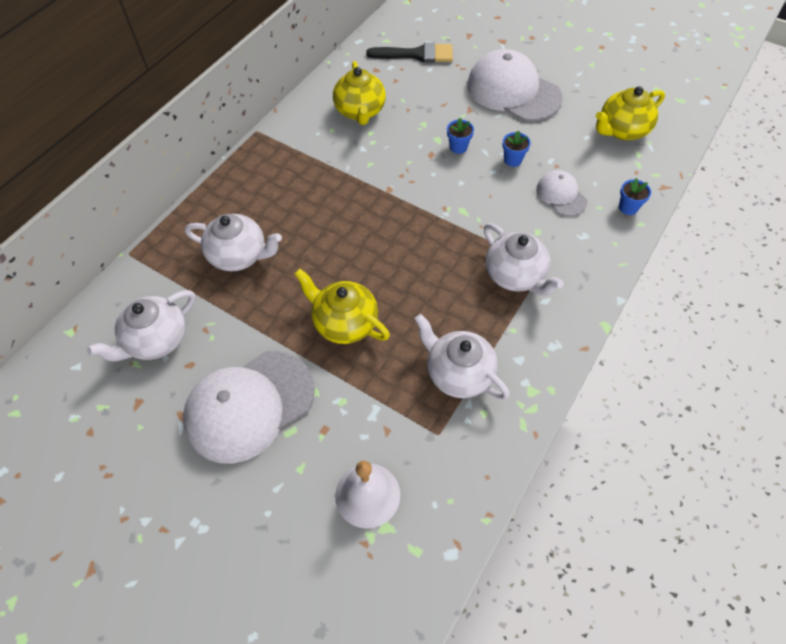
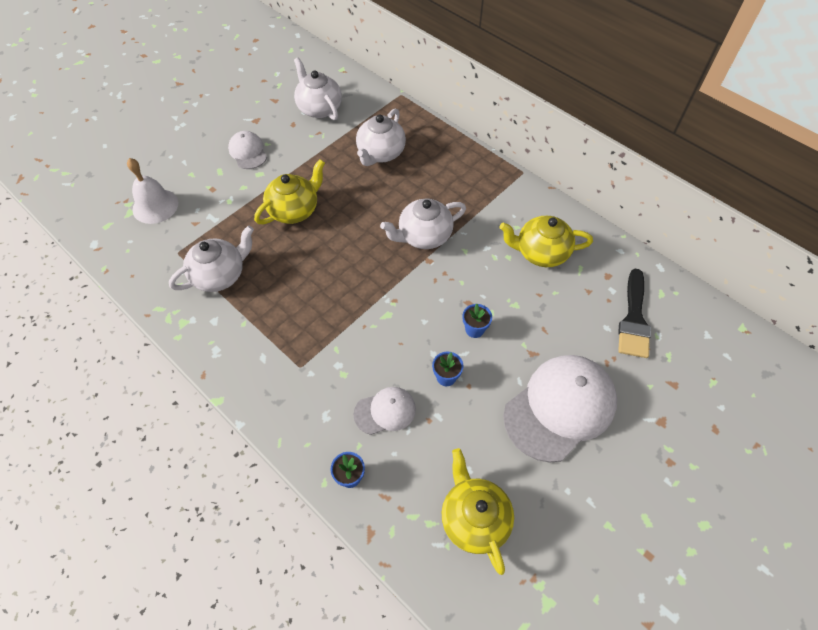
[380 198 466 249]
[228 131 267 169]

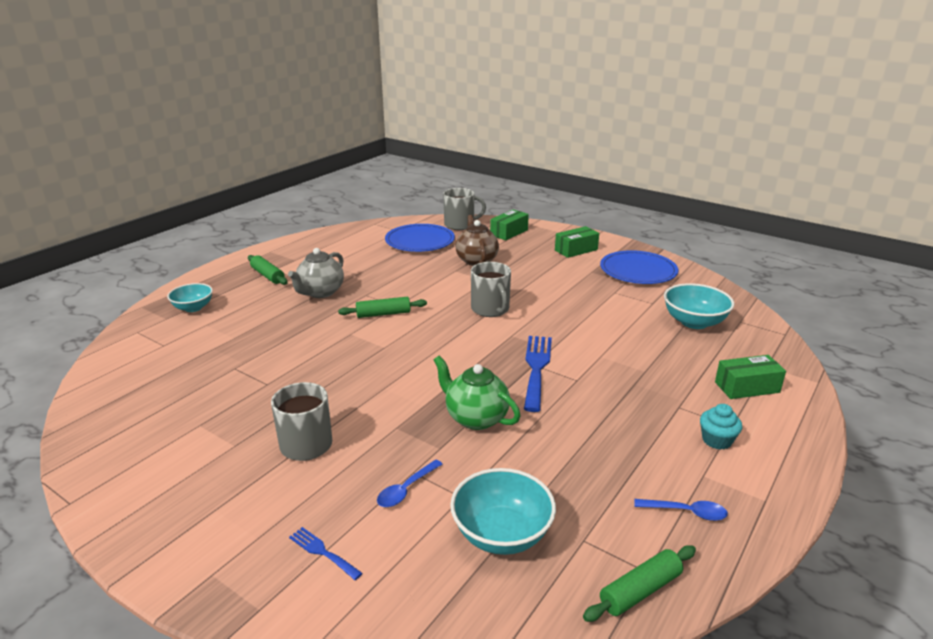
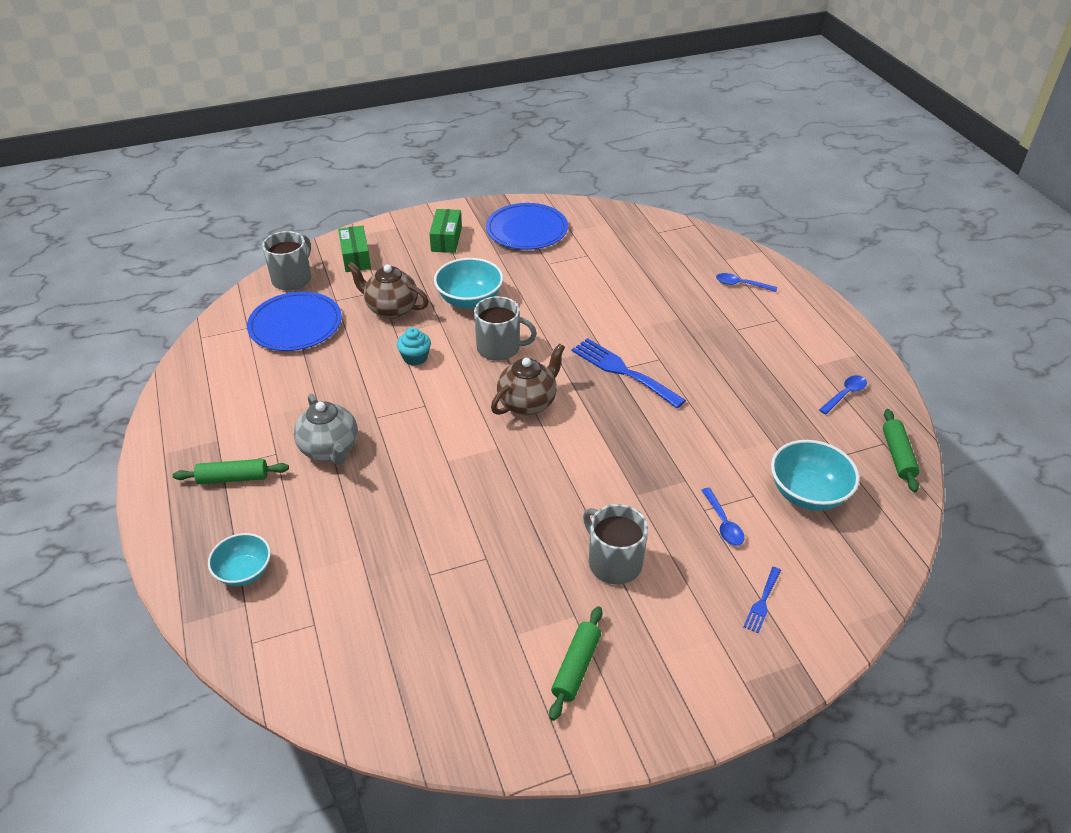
[434 258 503 309]
[549 606 602 721]
[716 273 777 292]
[434 356 521 430] (first image)
[397 328 431 366]
[743 567 781 633]
[491 343 565 415]

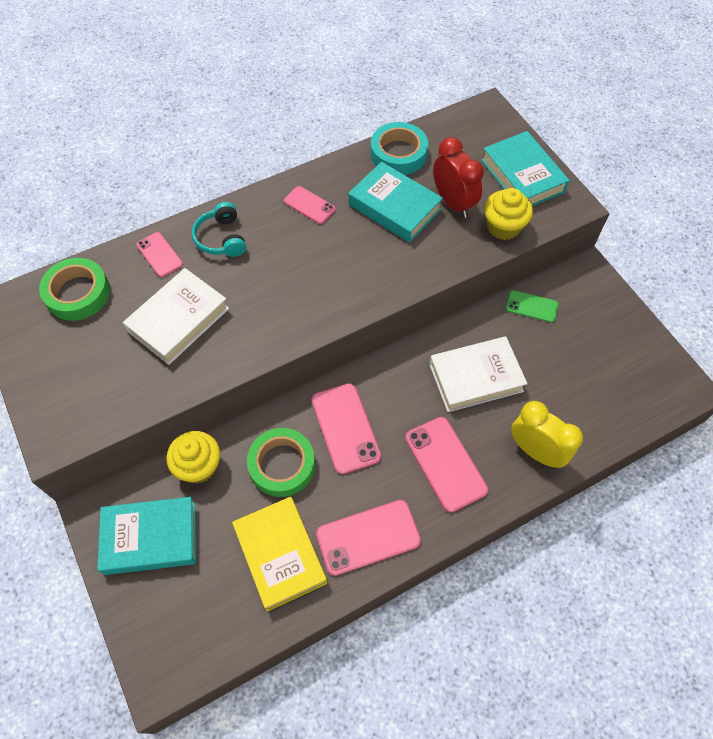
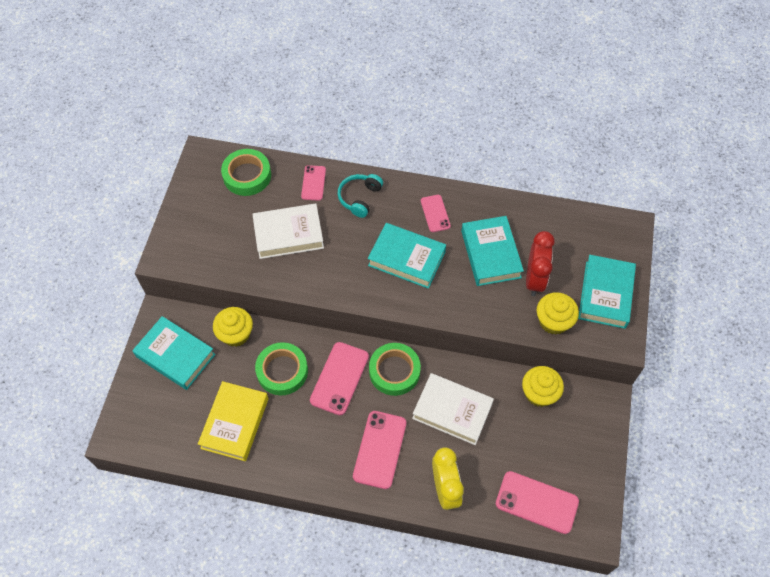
[371 122 428 175] (first image)
[522 366 564 407]
[496 471 579 534]
[368 223 446 289]
[369 343 421 396]

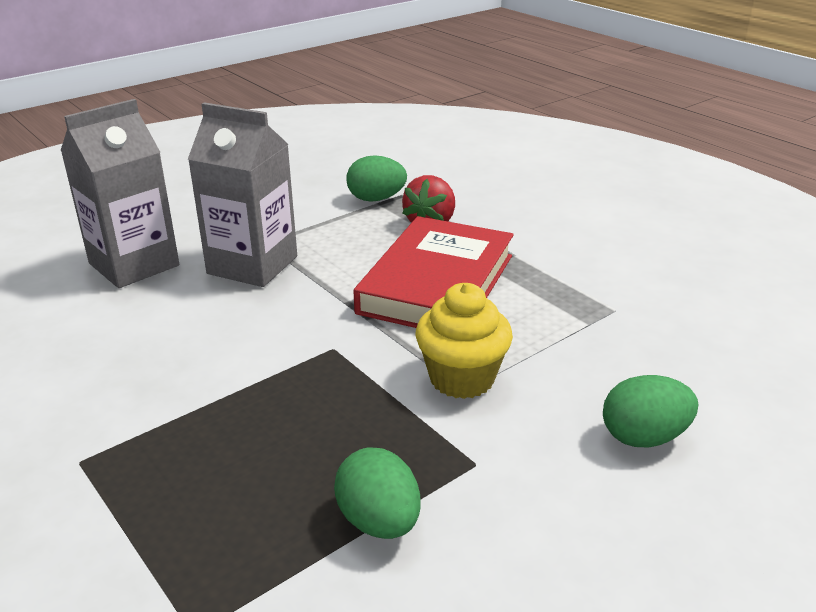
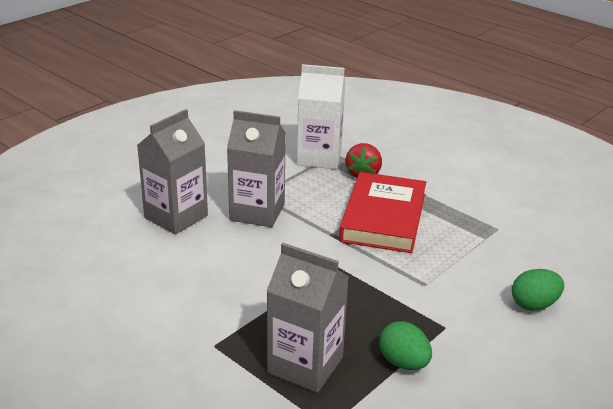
[297 64 345 169]
[416 283 513 399] (first image)
[267 243 349 393]

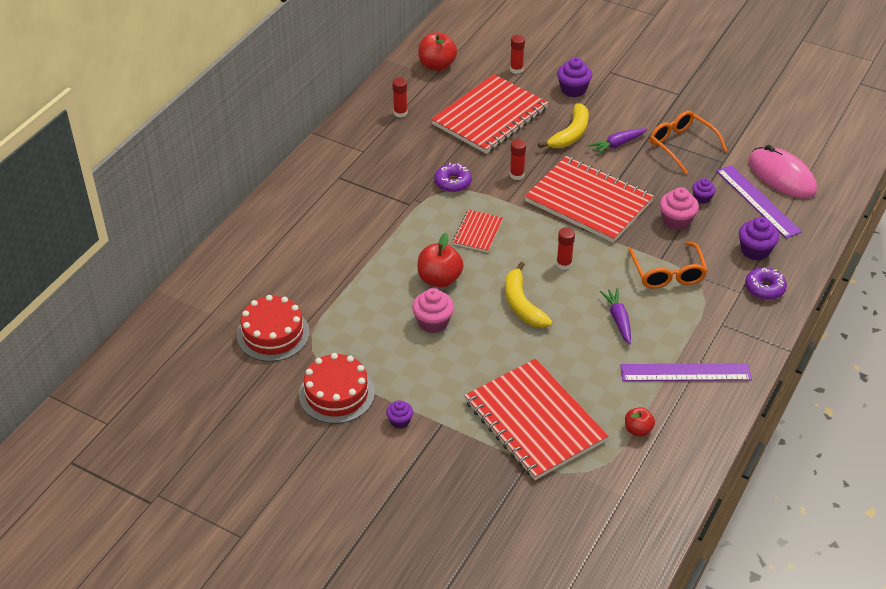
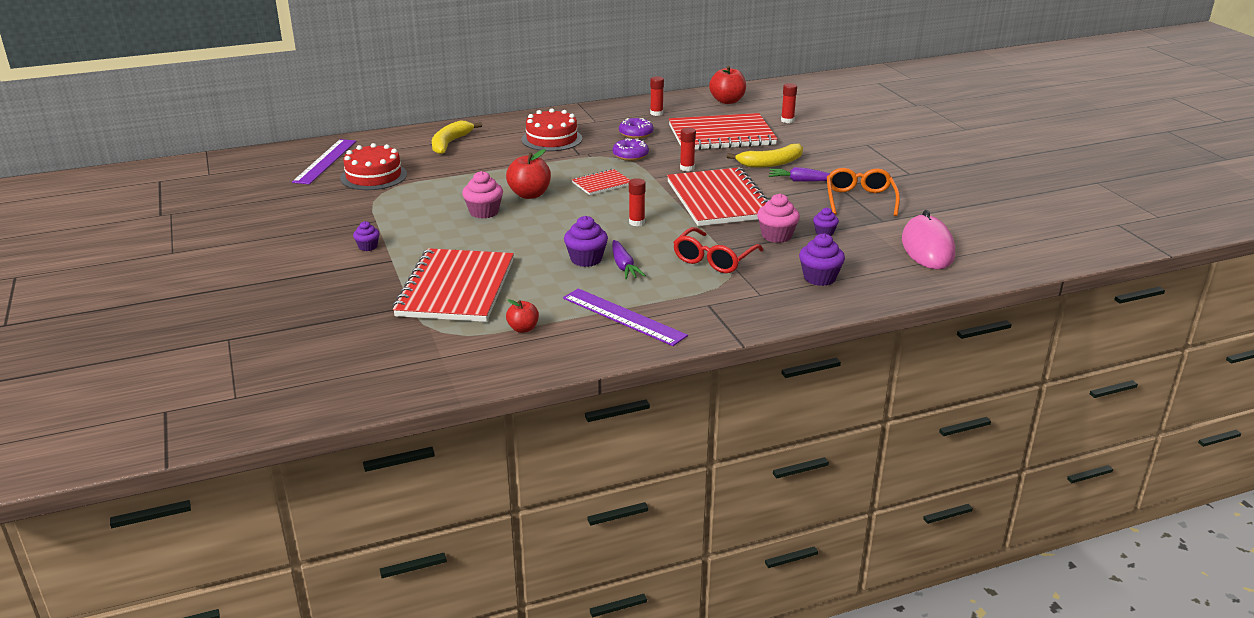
[564 216 608 267]
[292 139 356 184]
[673 227 763 273]
[432 121 482 154]
[619 118 654 139]
[612 240 646 279]
[521 108 582 151]

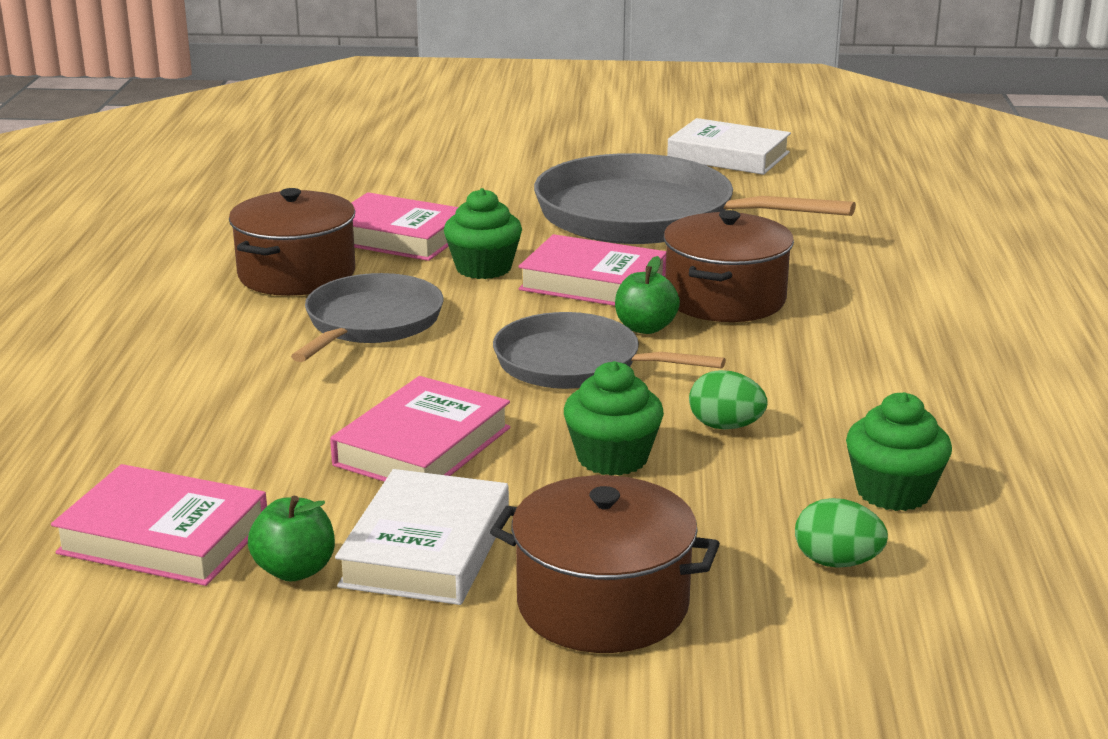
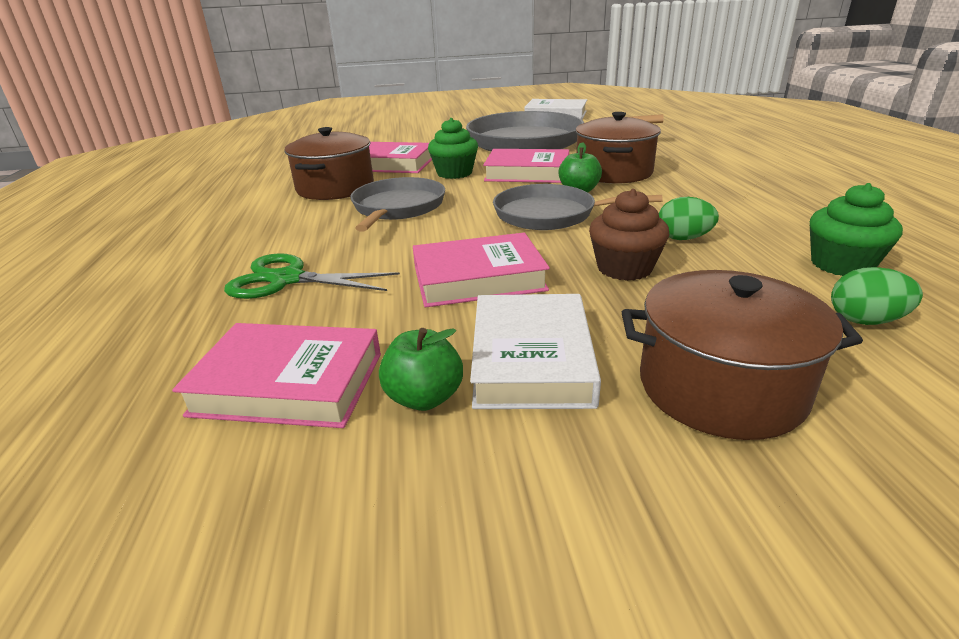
[589 189 669 281]
[413 233 550 307]
[224 253 400 299]

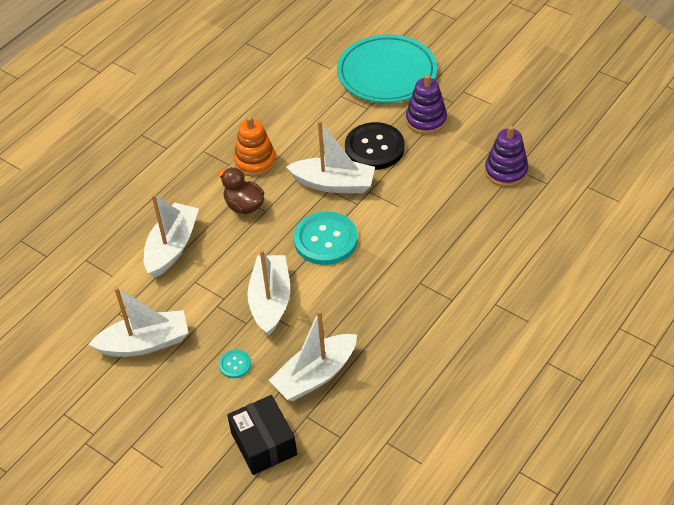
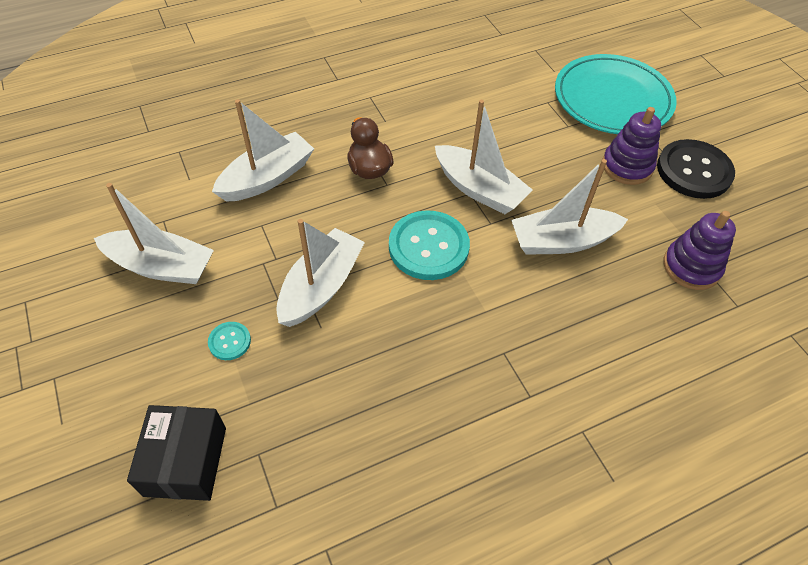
[234 116 276 177] (first image)
[657 139 735 199]
[511 159 628 255]

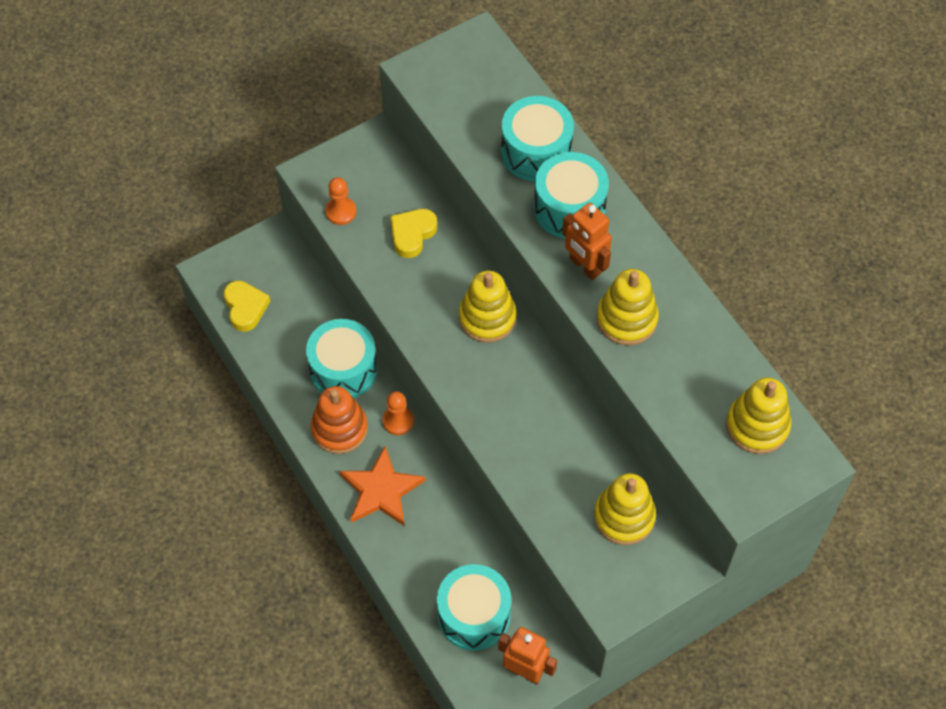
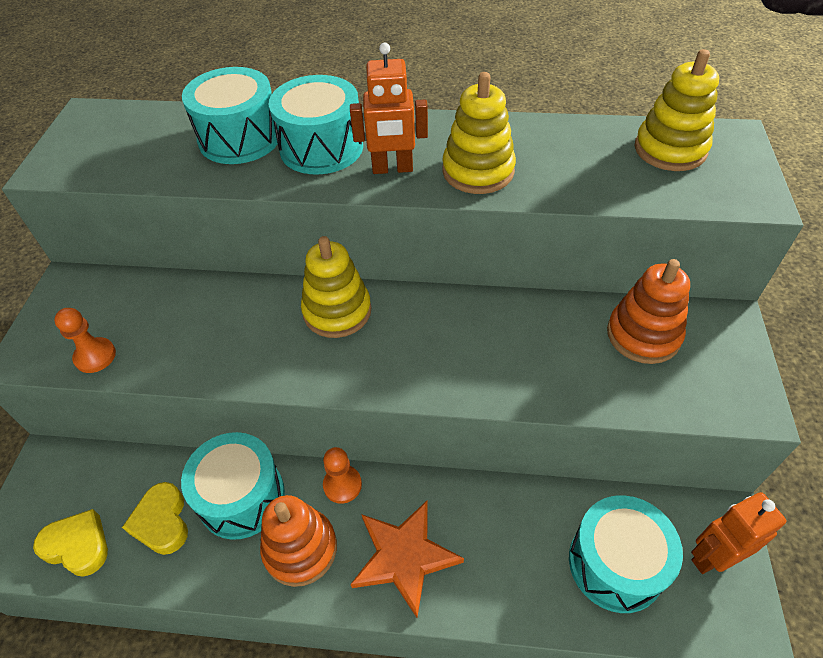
[122 482 188 555]
[607 259 690 364]

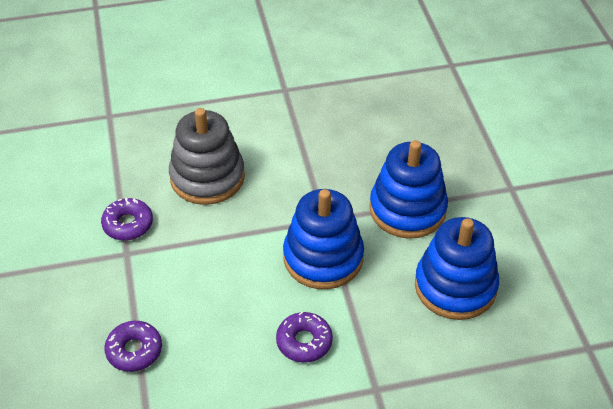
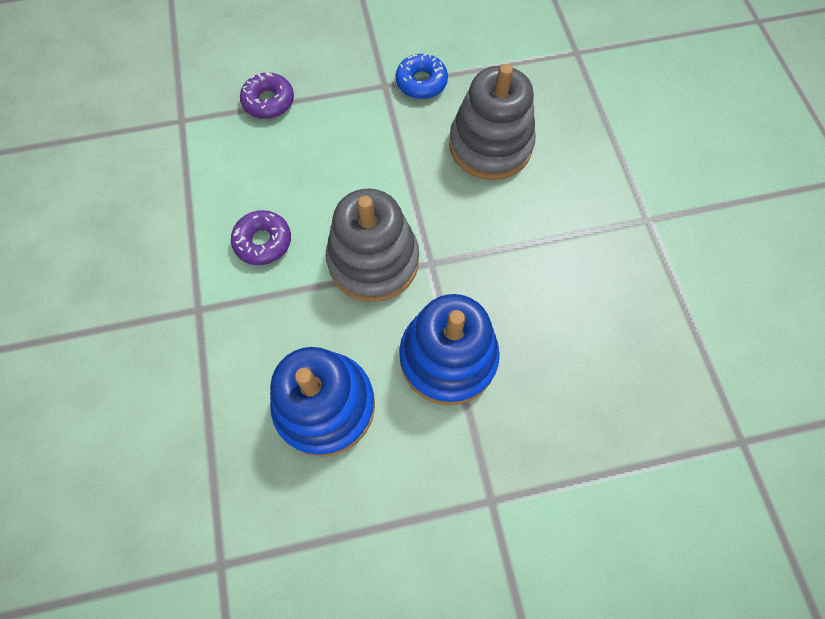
[326 188 419 302]
[396 54 448 99]

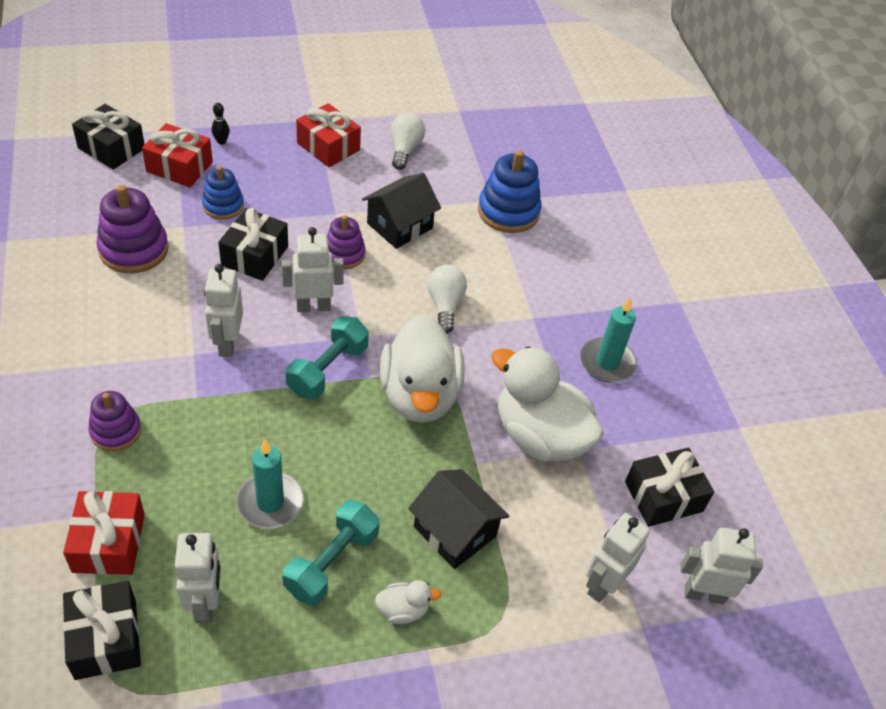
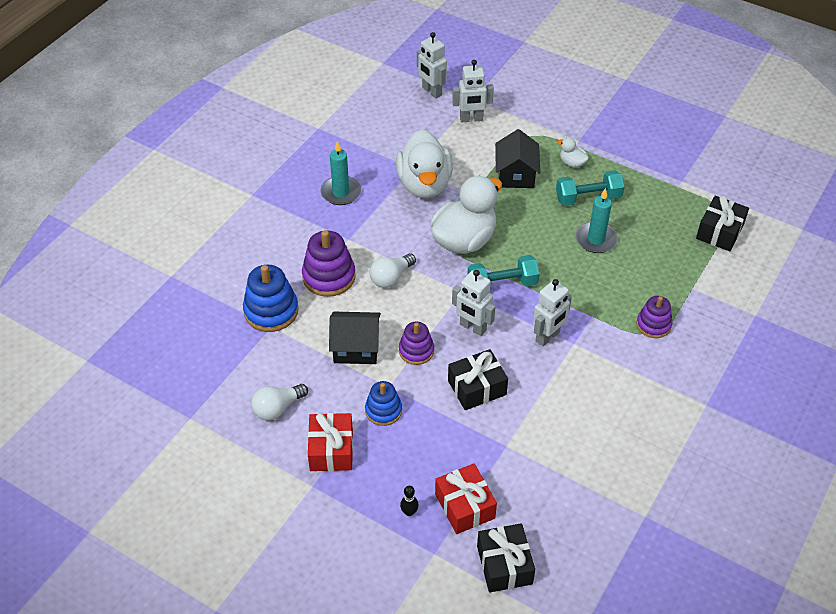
[365 381 402 426]
[302 230 356 297]
[625 448 714 527] (first image)
[63 491 145 575] (first image)
[175 533 221 623] (first image)

